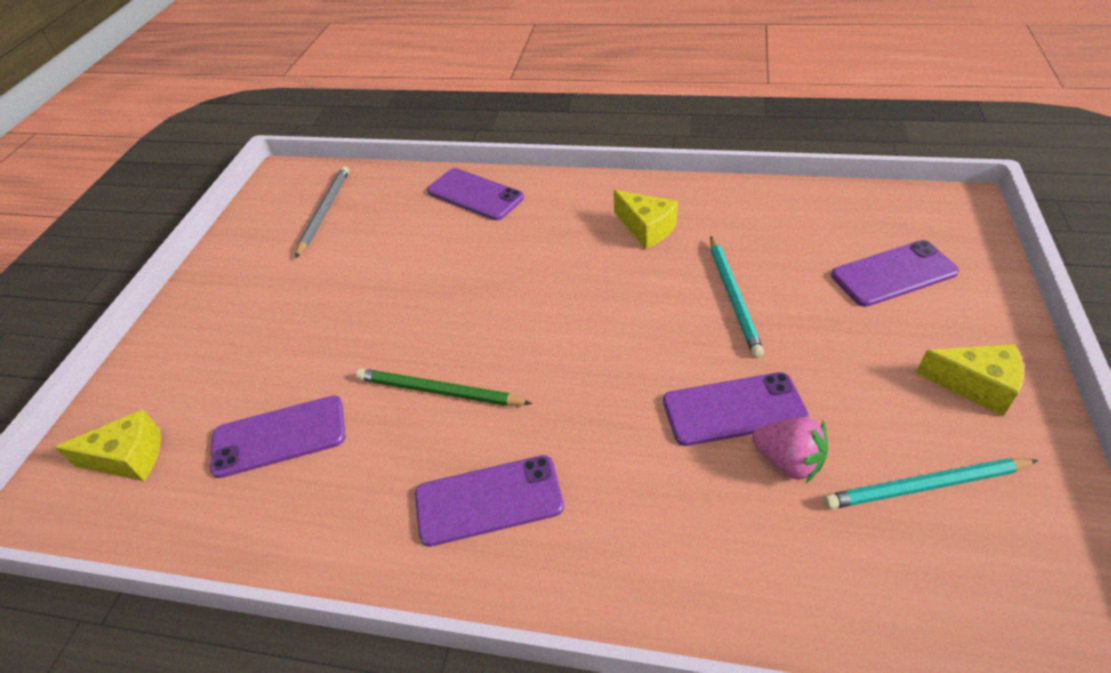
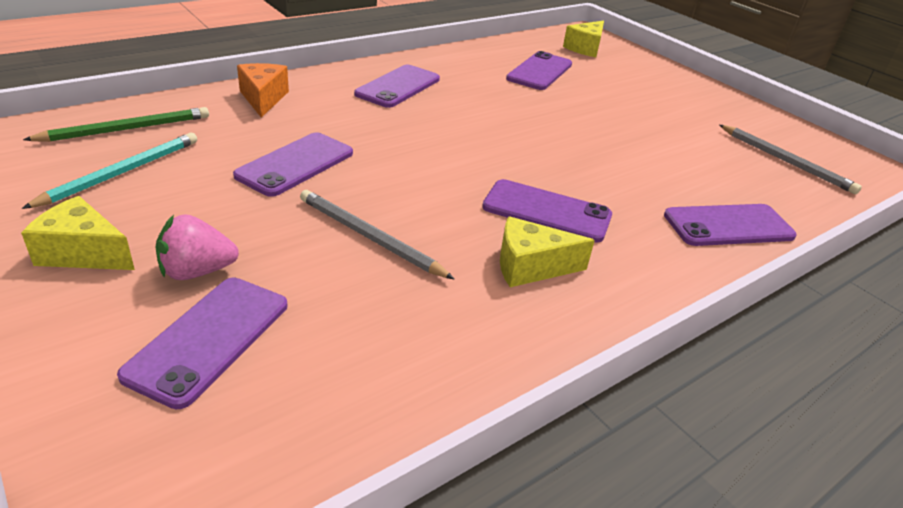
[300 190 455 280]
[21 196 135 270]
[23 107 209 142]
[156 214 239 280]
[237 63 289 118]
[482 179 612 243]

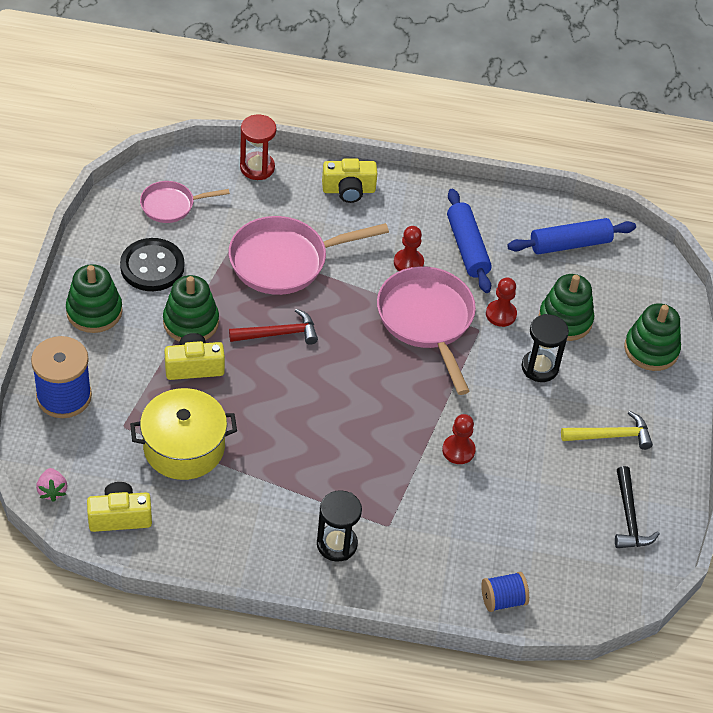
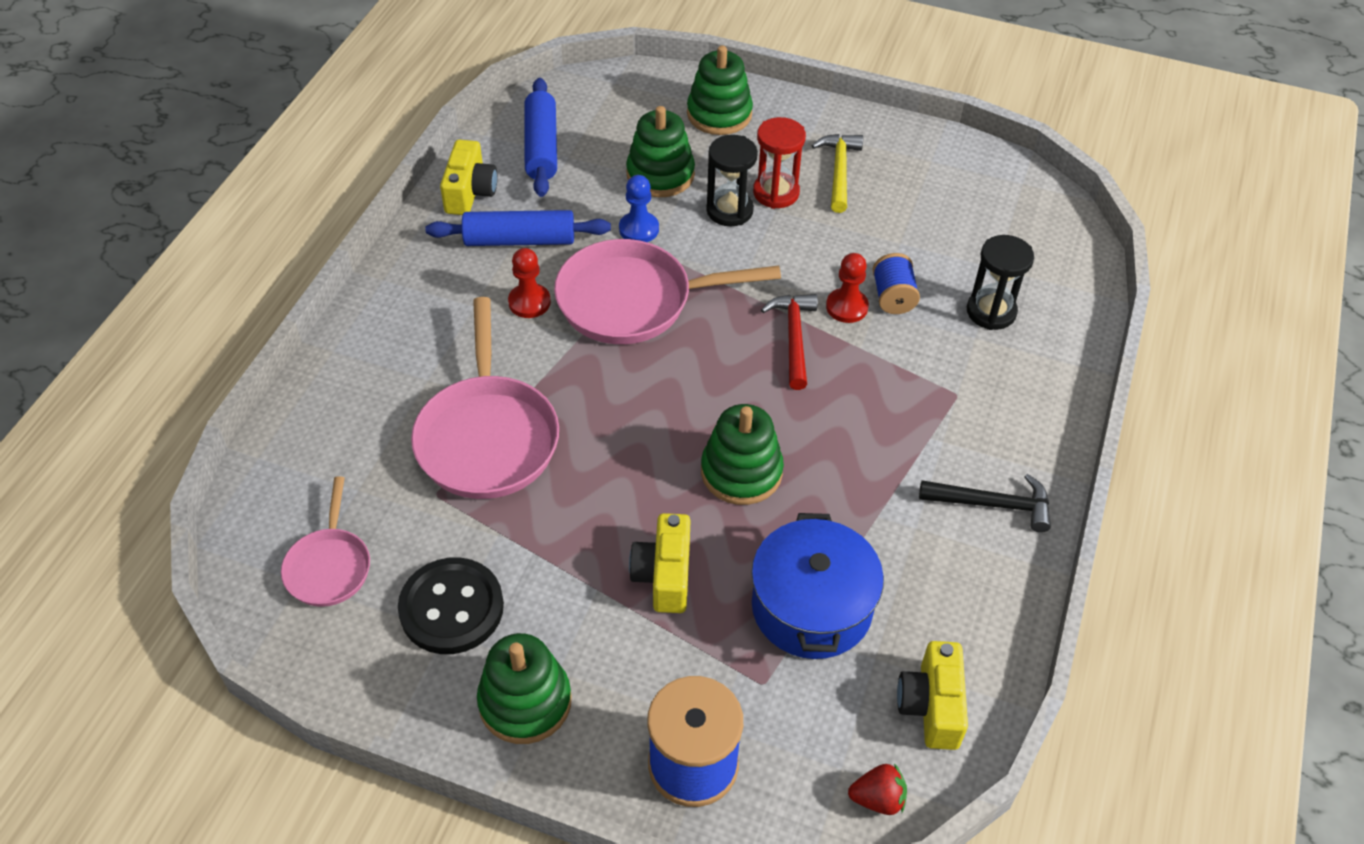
[753 117 806 209]
[440 139 497 215]
[701 404 784 505]
[619 175 659 242]
[761 294 818 390]
[751 513 884 659]
[919 474 1051 533]
[848 763 907 815]
[967 235 1034 330]
[873 253 920 314]

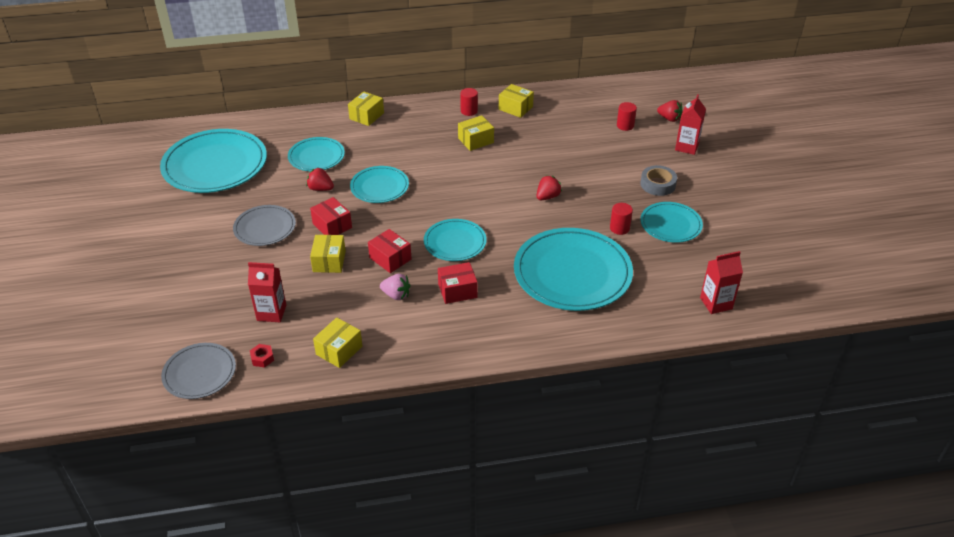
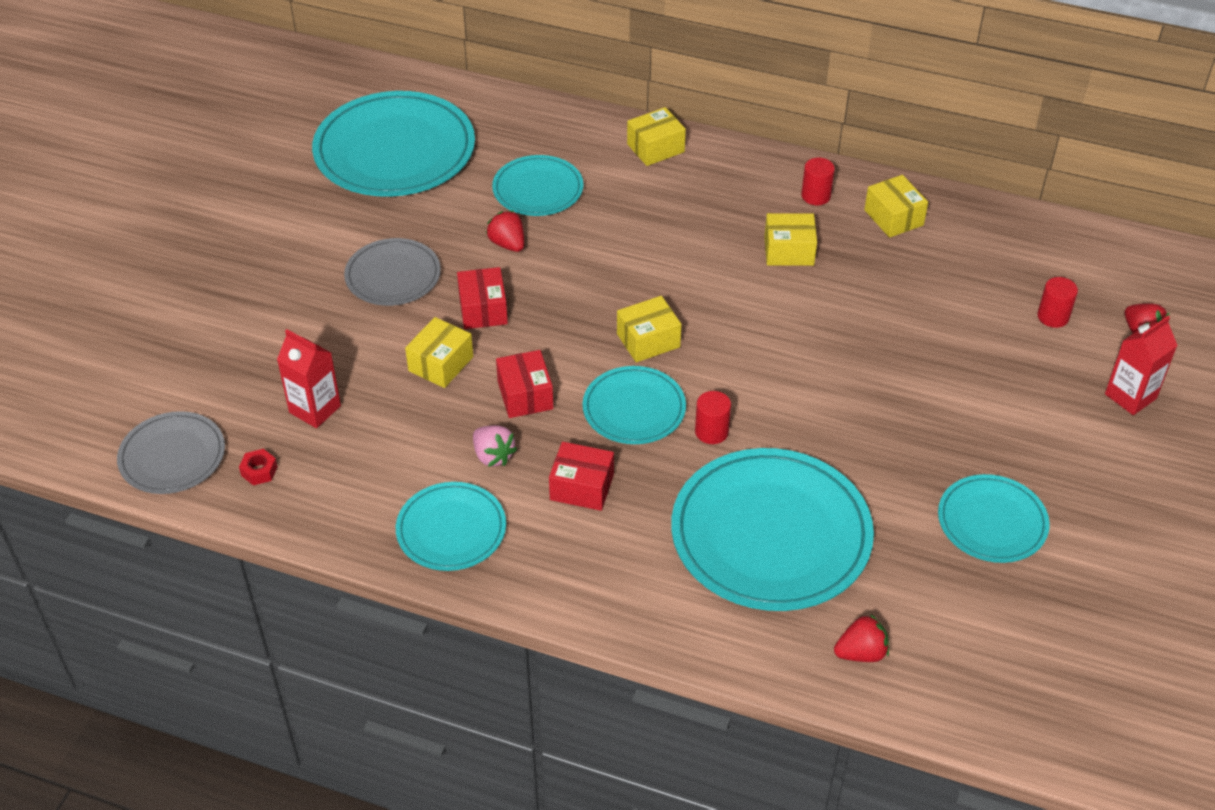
[640 165 677 196] (first image)
[396 482 506 571]
[834 614 889 662]
[695 391 731 444]
[700 251 743 314] (first image)
[617 296 681 362]

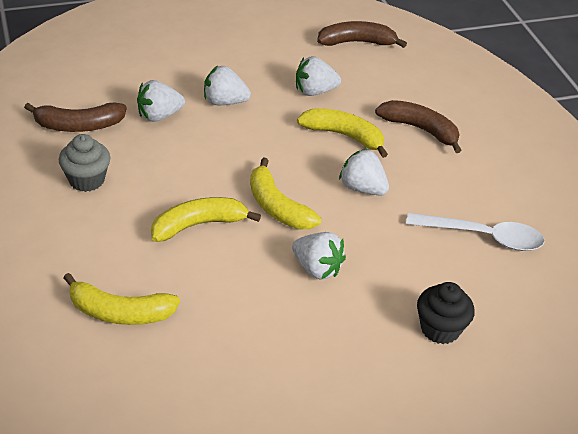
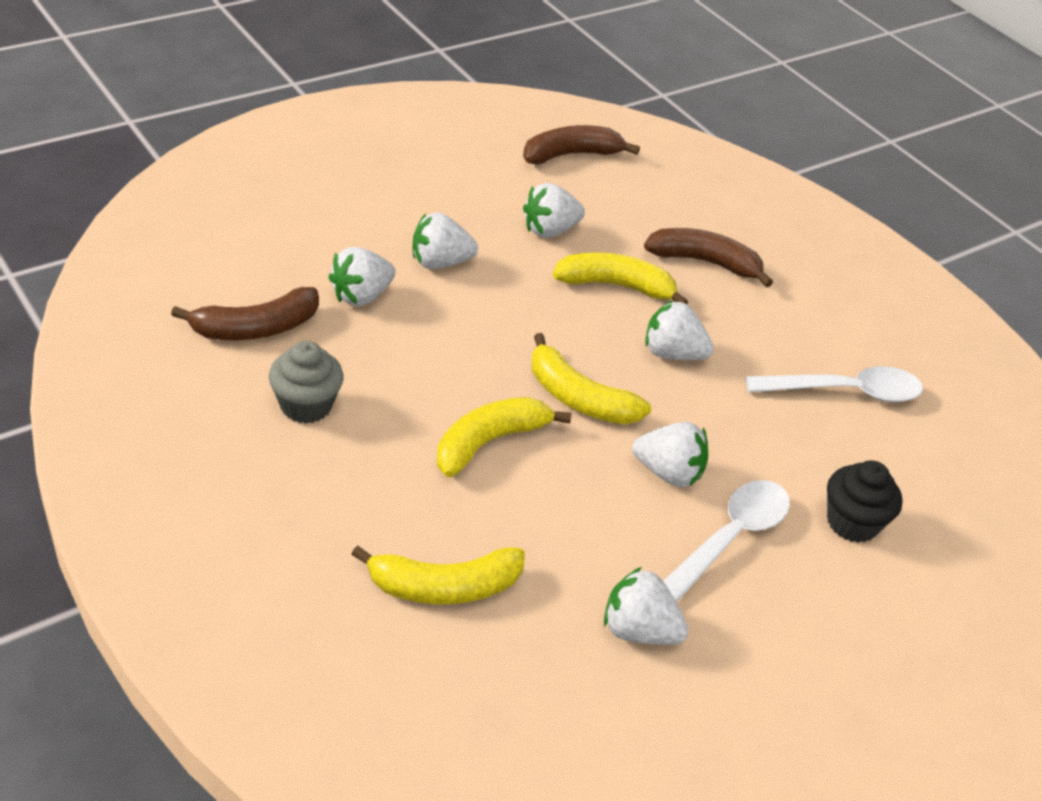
[663 480 790 602]
[604 567 689 645]

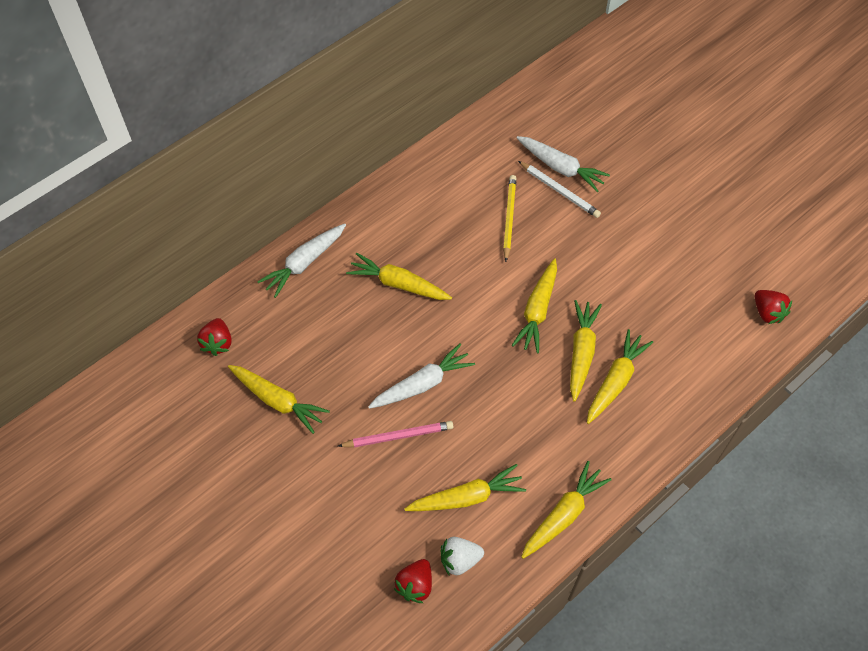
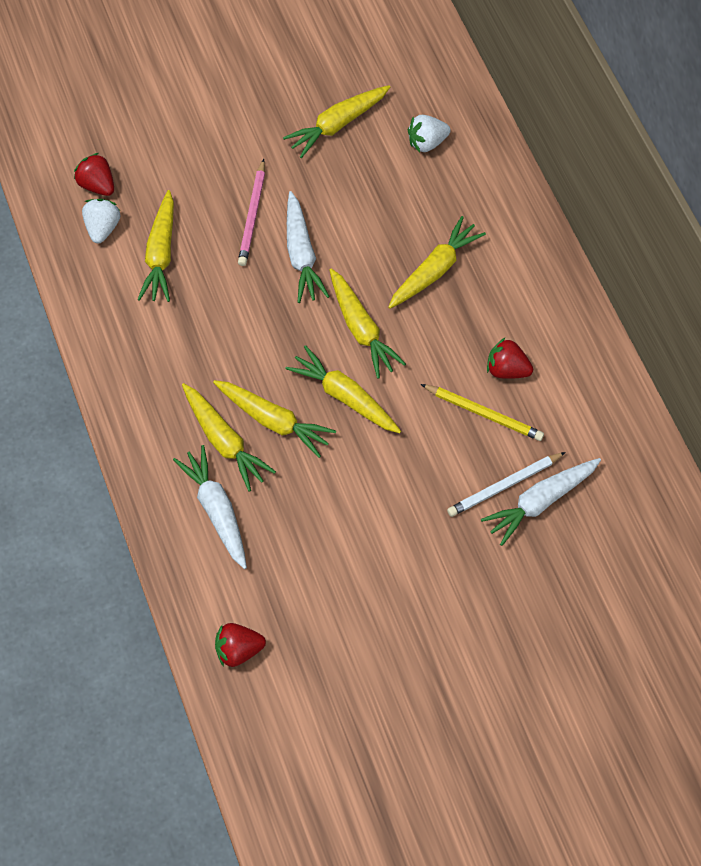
[173 445 247 569]
[487 338 533 379]
[330 268 406 379]
[408 115 451 152]

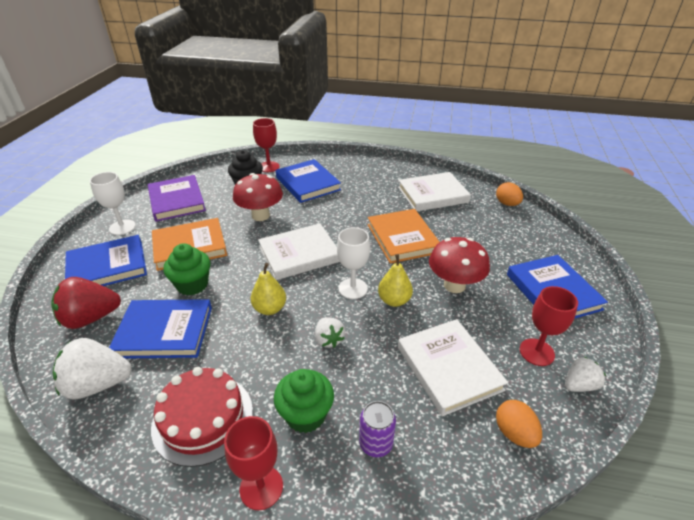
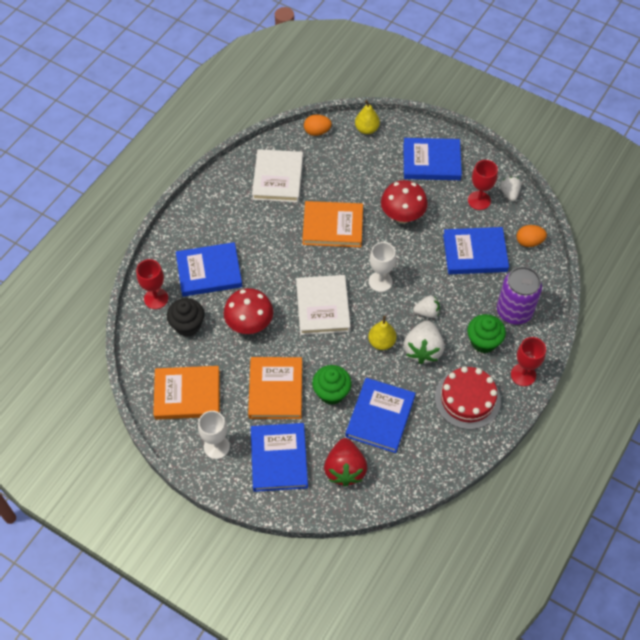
[153 366 220 420]
[355 100 380 134]
[443 227 509 274]
[404 321 444 364]
[497 266 542 325]

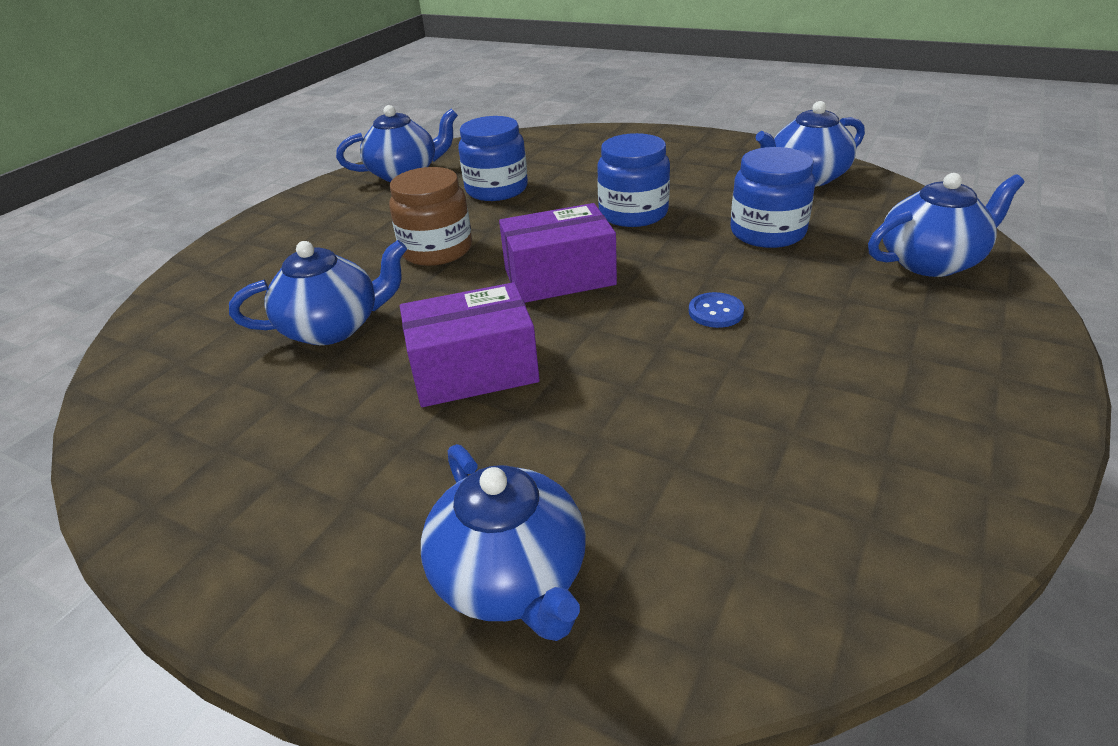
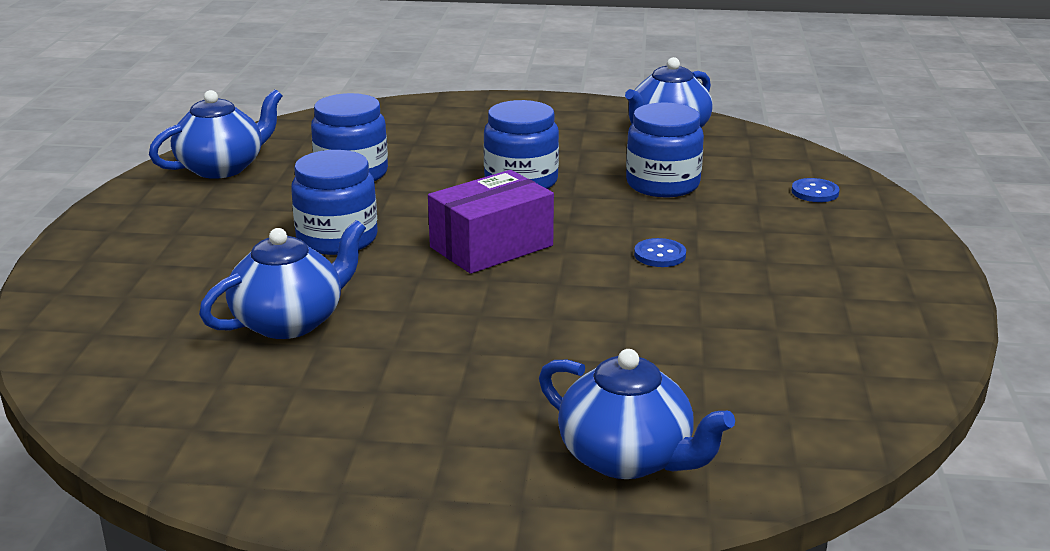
[291 150 378 255]
[791 178 840 202]
[400 282 540 407] (first image)

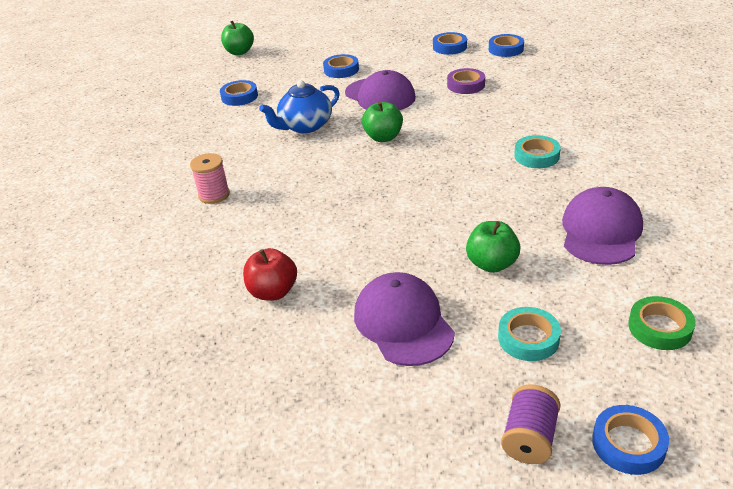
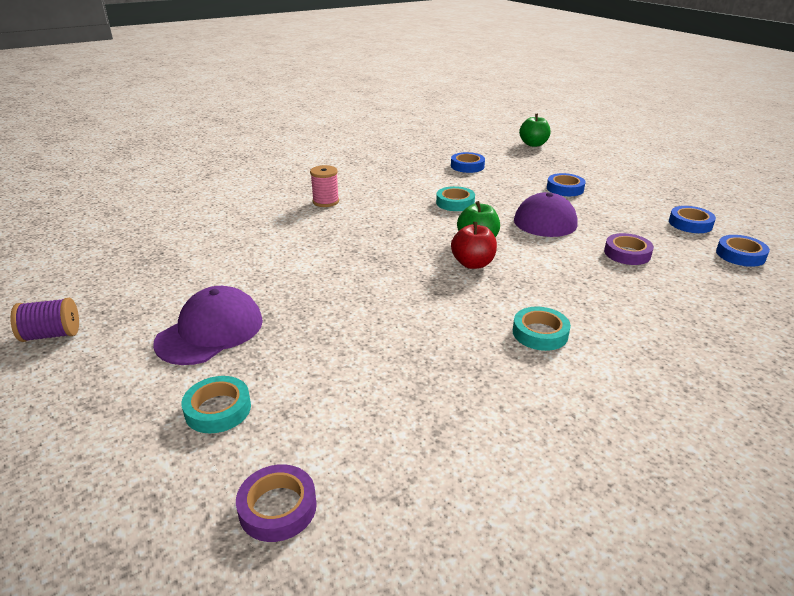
[436 186 475 211]
[562 187 643 265] (first image)
[466 221 521 273] (first image)
[451 222 497 269]
[236 464 317 542]
[10 298 79 342]
[592 405 669 475] (first image)

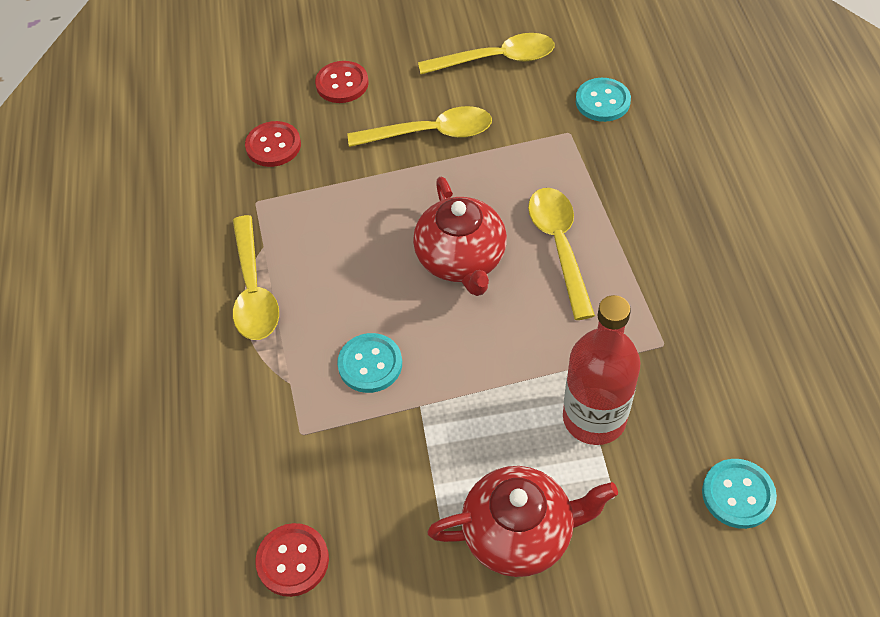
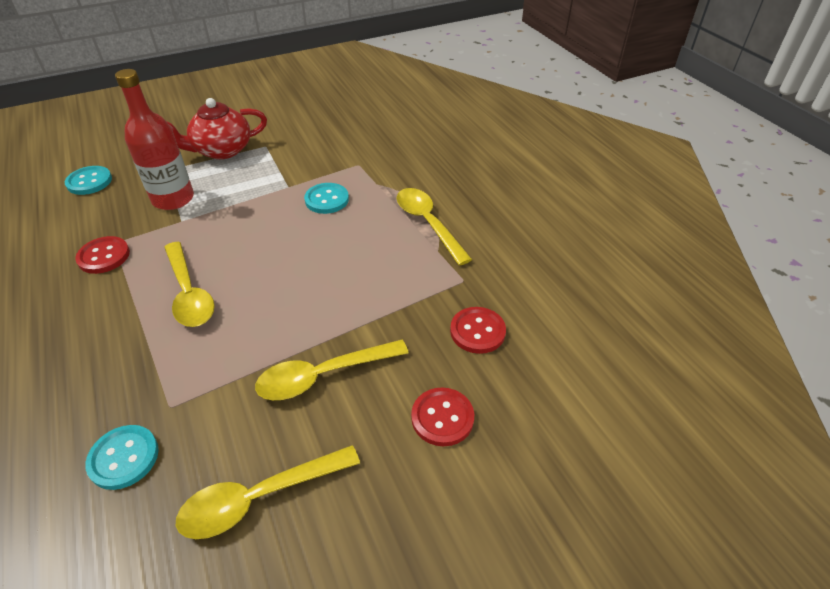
[413 177 507 296] (first image)
[75 236 130 274]

